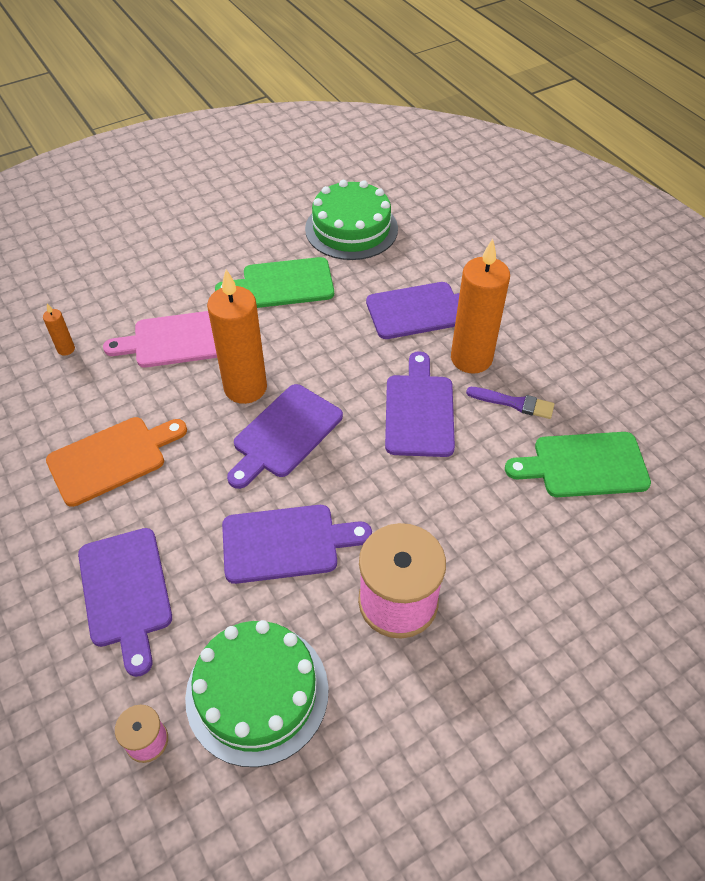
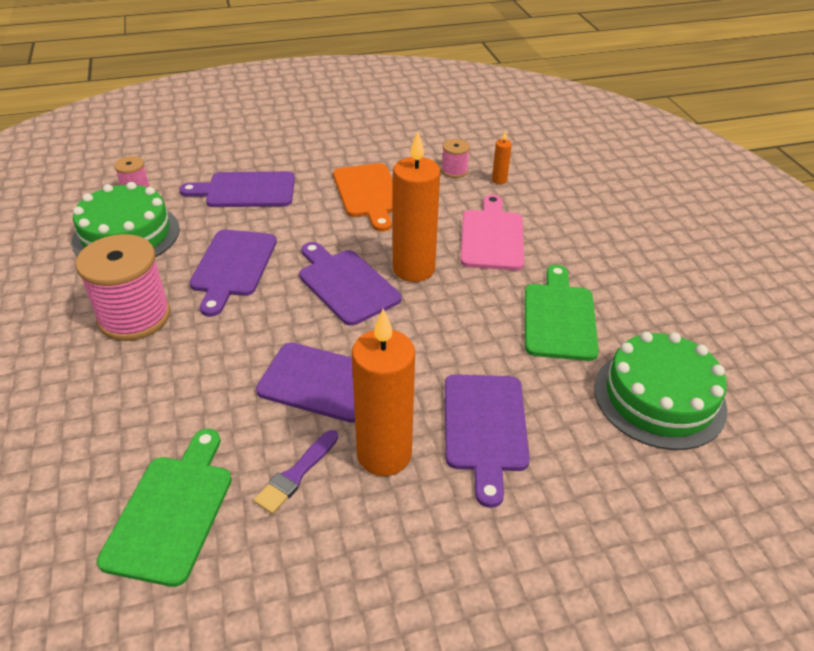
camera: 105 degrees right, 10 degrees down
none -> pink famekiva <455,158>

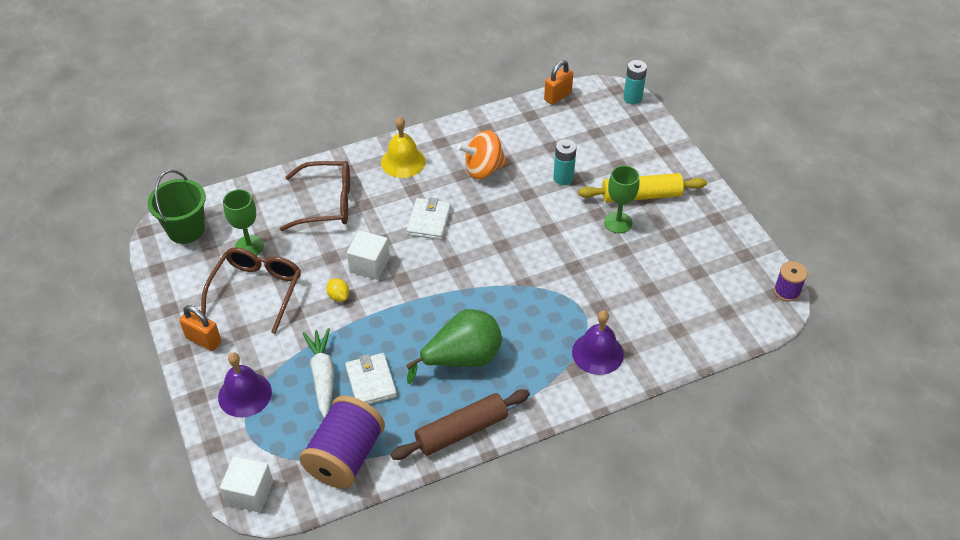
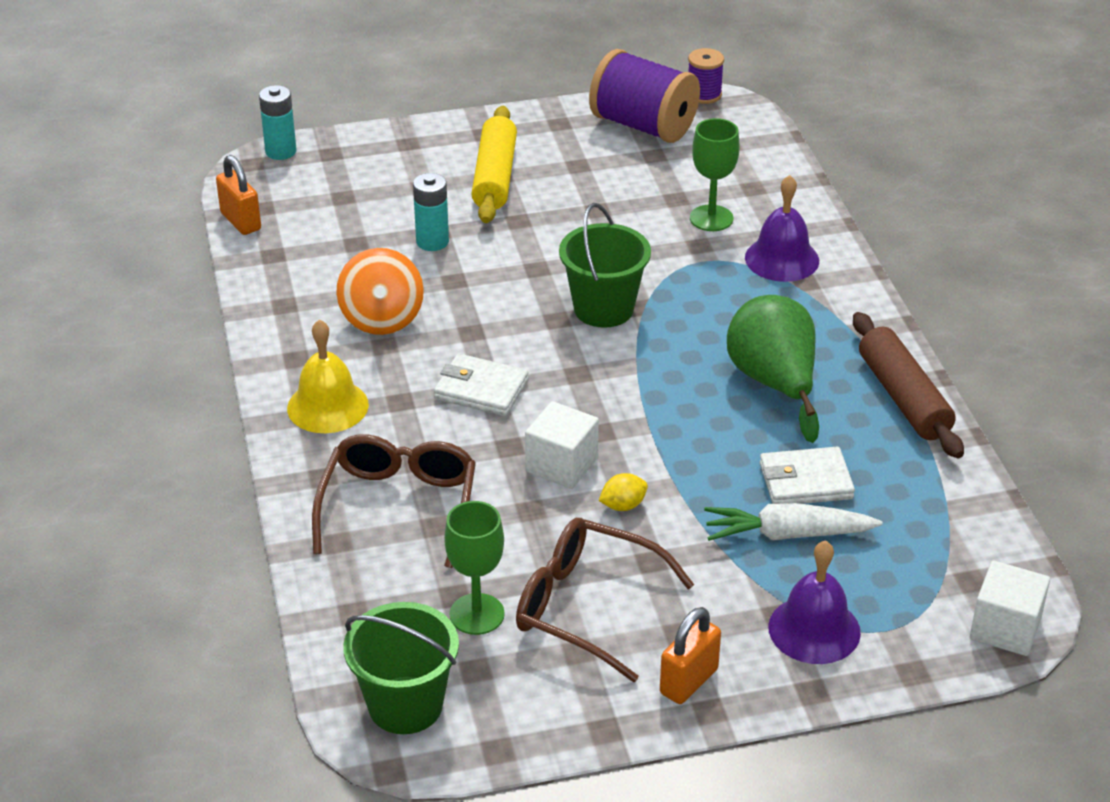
camera: 80 degrees left, 10 degrees down
none -> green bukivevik <605,265>
purple famekiva <342,442> -> purple famekiva <644,96>, move
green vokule <621,199> -> green vokule <715,174>, move

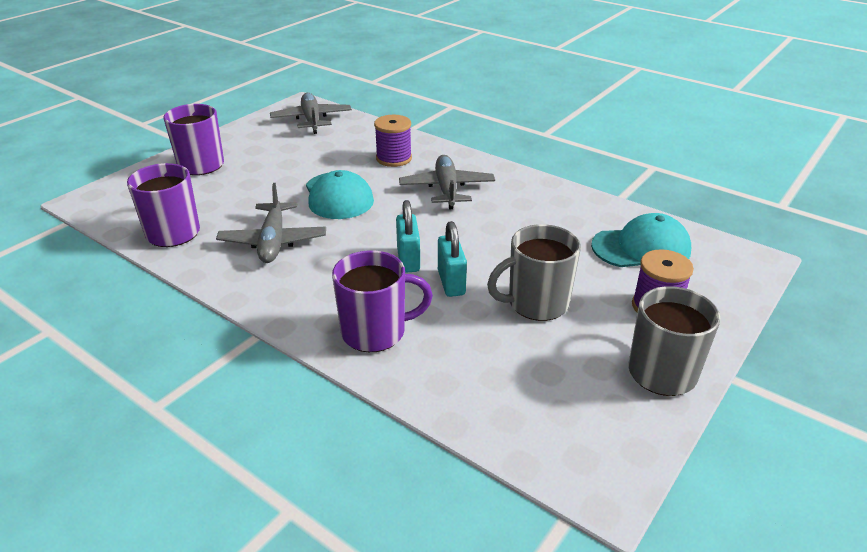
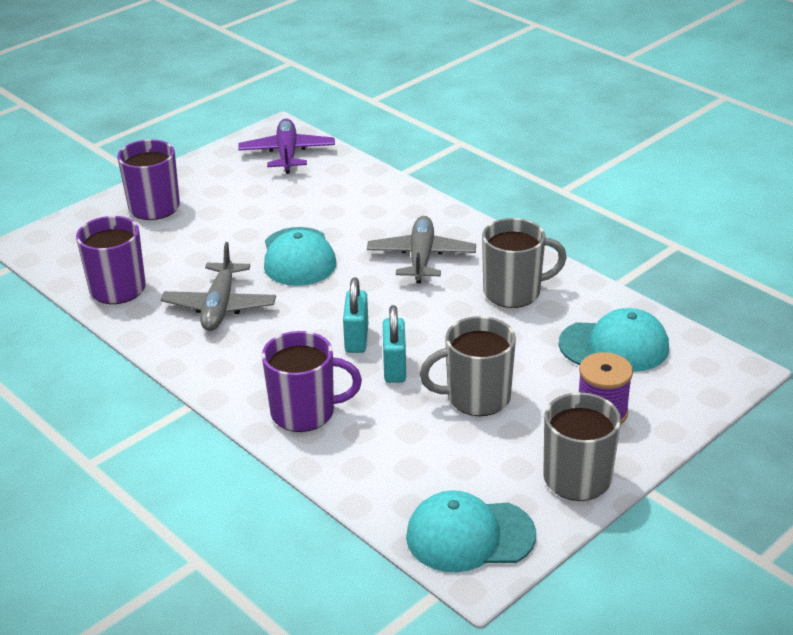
camera: 10 degrees right, 0 degrees up
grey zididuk <311,113> -> purple zididuk <286,146>
none -> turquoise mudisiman <471,531>
none -> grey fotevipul <524,263>
purple famekiva <393,141> -> none

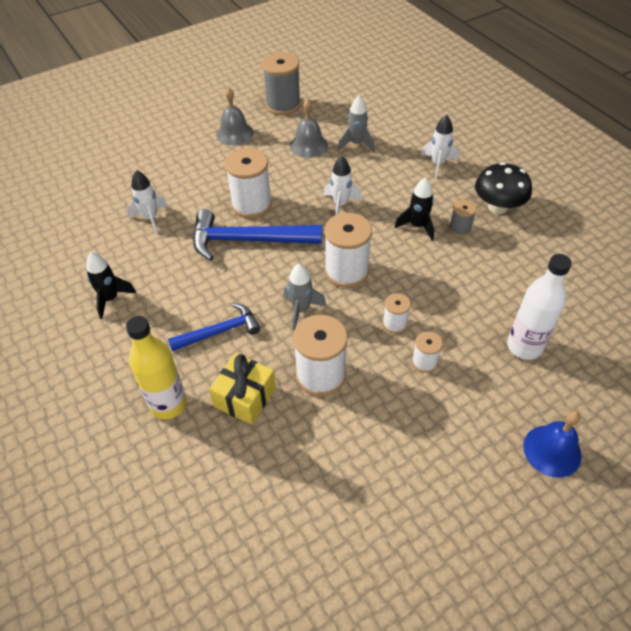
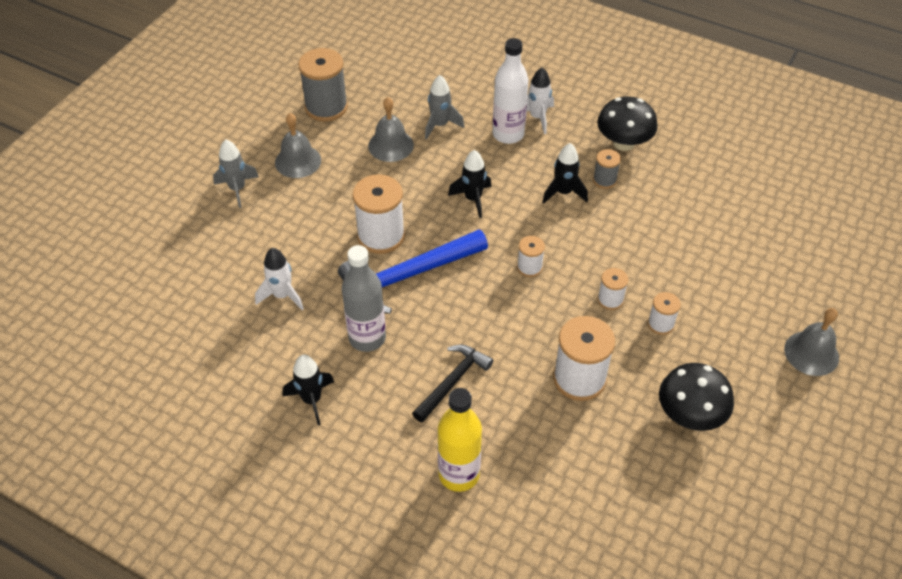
camera: 30 degrees left, 0 degrees up
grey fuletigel <305,297> -> grey fuletigel <236,173>, move
none -> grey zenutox <364,298>
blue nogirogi <214,327> -> black nogirogi <452,383>
white fuletigel <343,185> -> black fuletigel <469,184>
white zenutox <539,307> -> white zenutox <510,91>, move
white famekiva <348,250> -> white famekiva <531,256>, x0.52
none -> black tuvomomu <696,397>
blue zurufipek <552,444> -> grey zurufipek <811,342>
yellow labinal <242,389> -> none

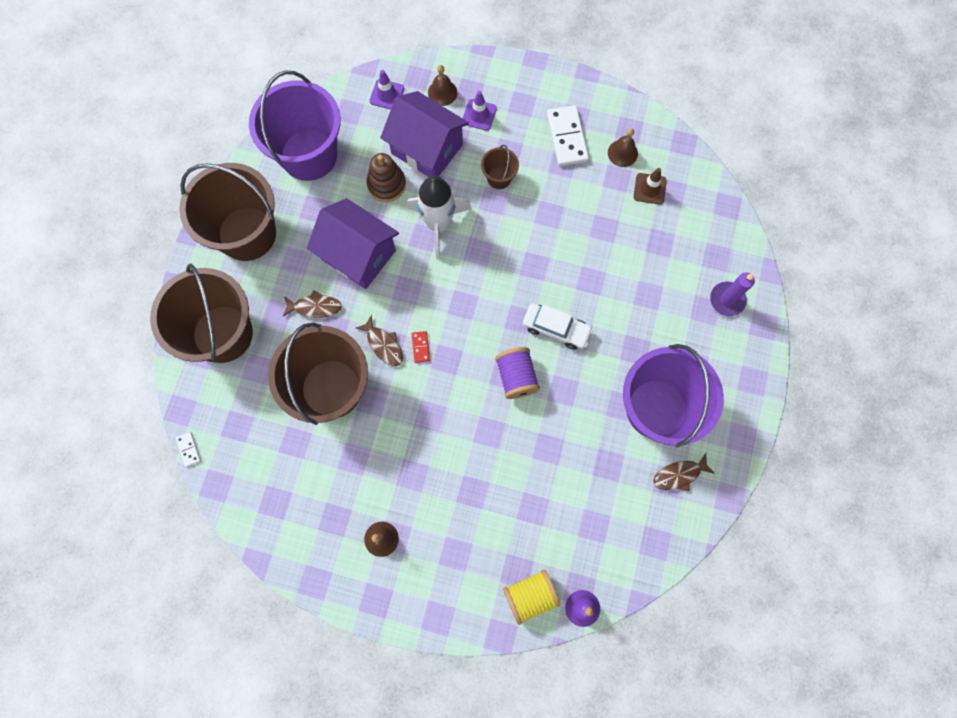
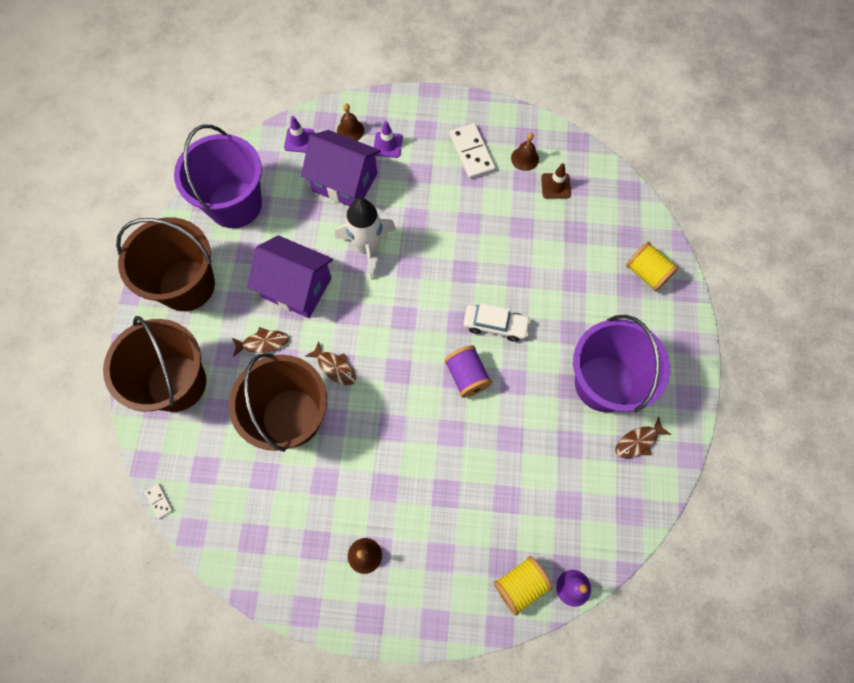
camera: 10 degrees left, 5 degrees down
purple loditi <732,294> -> yellow famekiva <652,266>
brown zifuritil <386,177> -> none
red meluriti <421,347> -> none
brown bukivevik <500,167> -> none

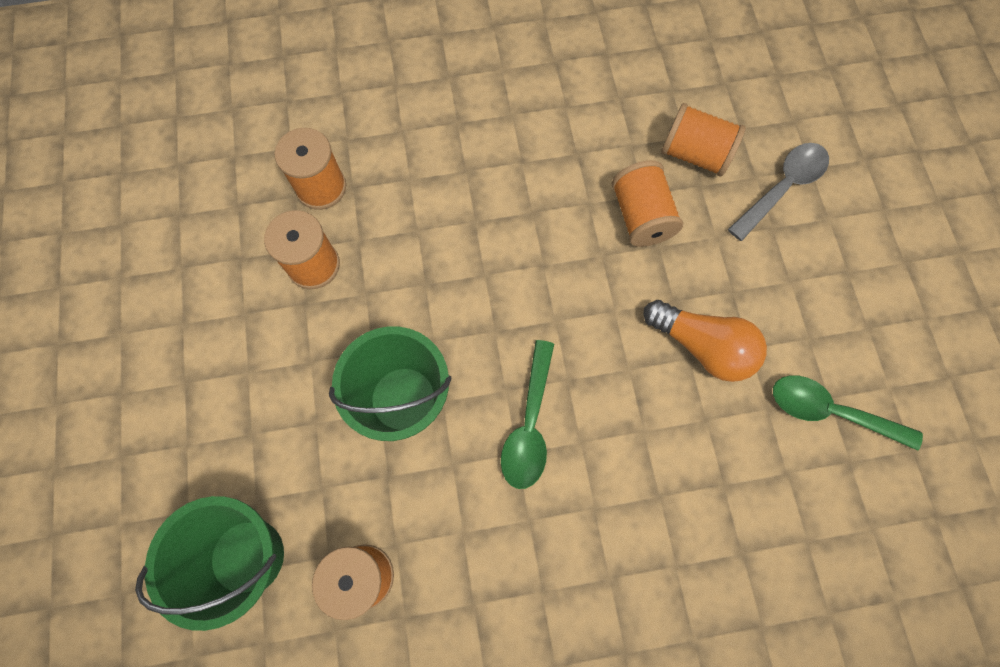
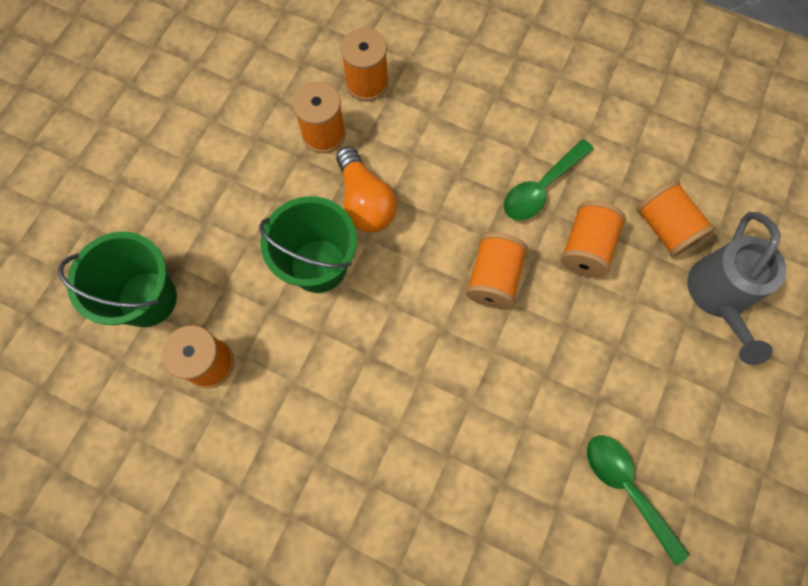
camera: 35 degrees right, 0 degrees up
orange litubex <705,341> -> orange litubex <366,189>, move
none -> orange famekiva <497,270>
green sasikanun <527,414> -> green sasikanun <548,179>, move
grey sasikanun <778,192> -> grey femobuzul <737,288>

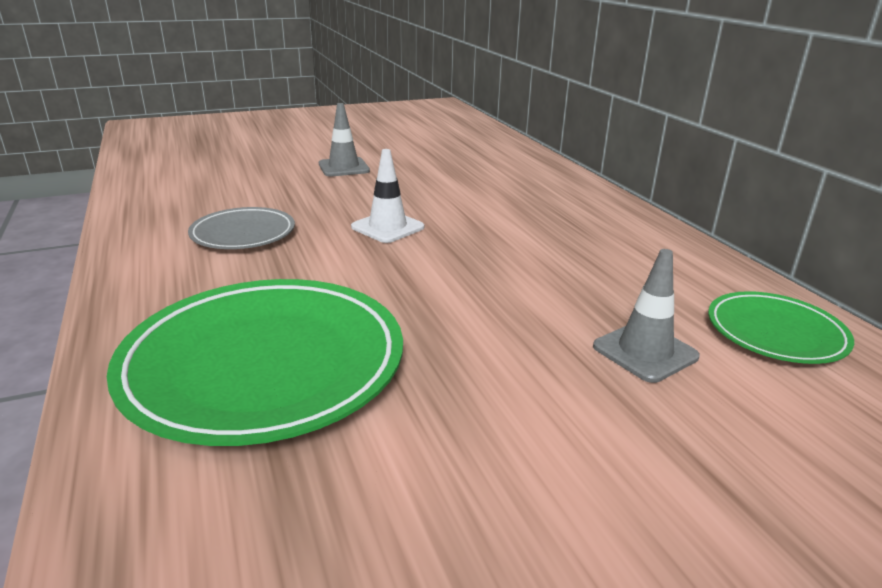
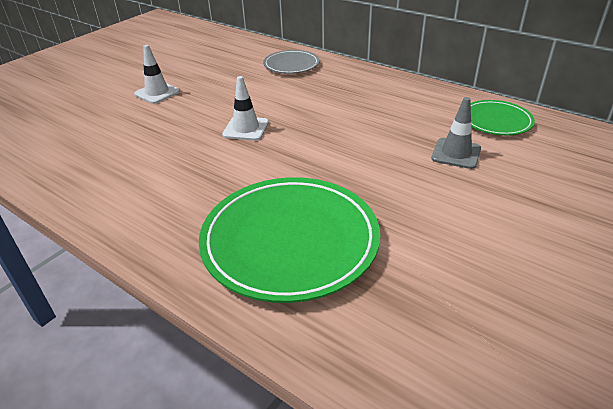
camera: 30 degrees left, 10 degrees up
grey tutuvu <344,140> -> white tutuvu <157,74>
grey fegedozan <241,228> -> grey fegedozan <291,62>, move

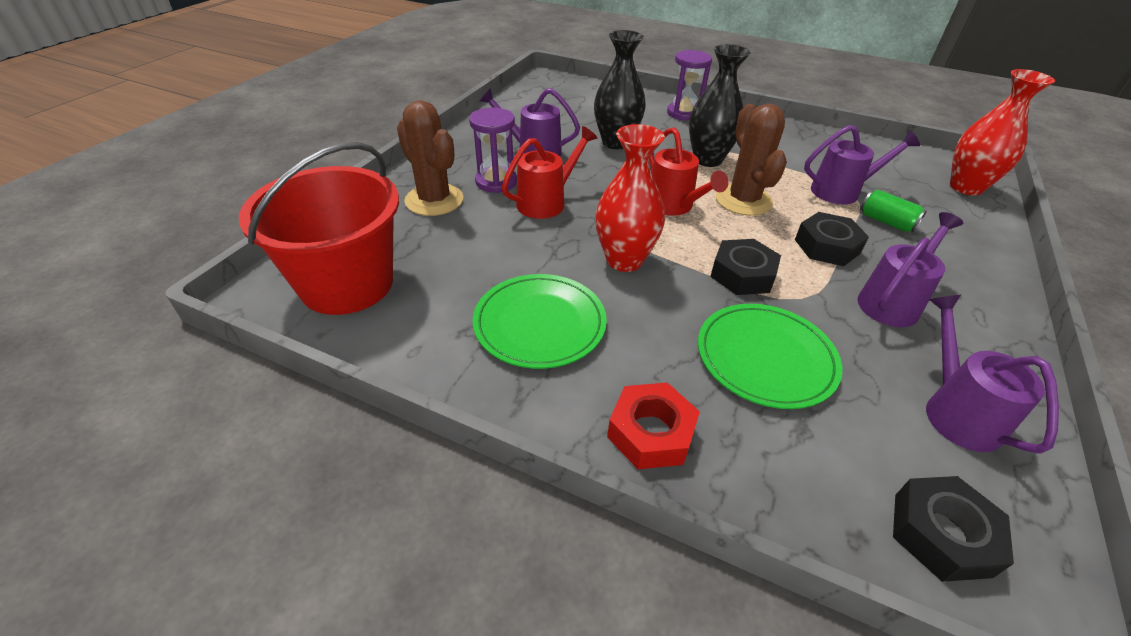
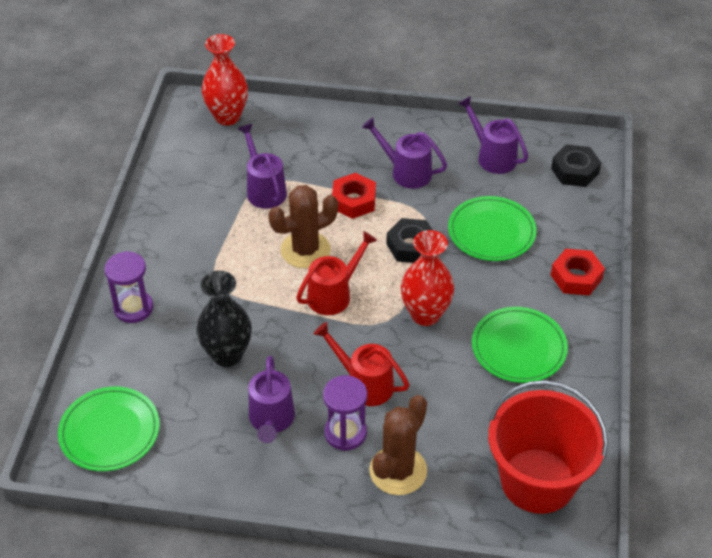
camera: 105 degrees left, 5 degrees up
none -> green fegedozan <109,428>
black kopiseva <832,239> -> red kopiseva <354,196>
purple femobuzul <992,374> -> purple femobuzul <493,135>, 75 degrees clockwise
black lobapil <720,105> -> none
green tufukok <893,210> -> none

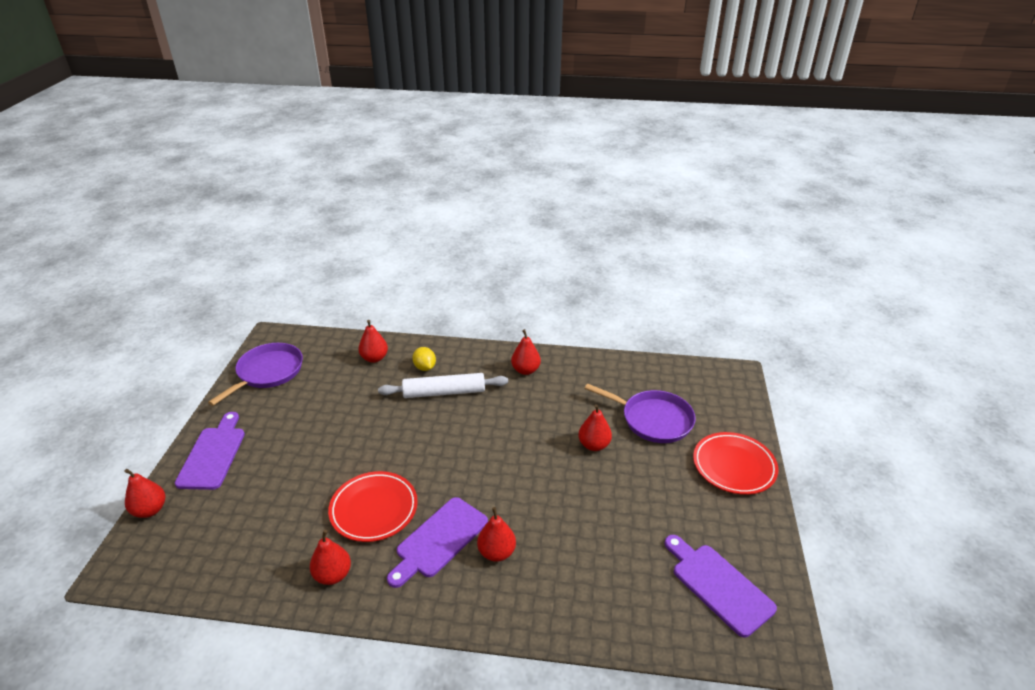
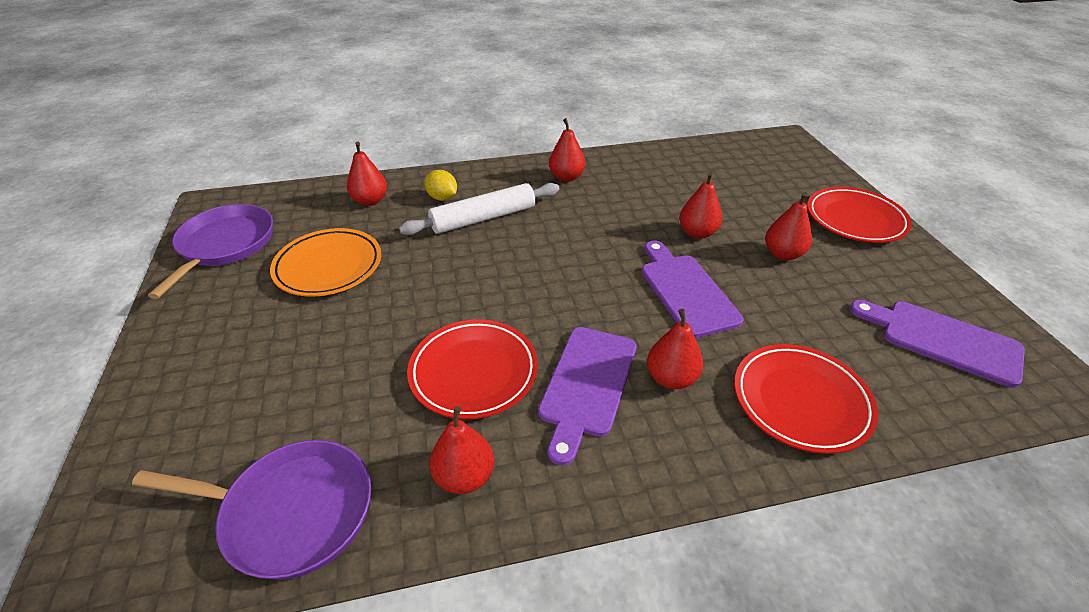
camera: 20 degrees left, 5 degrees up
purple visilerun <640,413> -> purple visilerun <251,510>, move
none -> orange fegedozan <325,262>
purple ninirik <210,451> -> purple ninirik <693,289>, move
none -> red fegedozan <806,399>
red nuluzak <145,493> -> red nuluzak <788,226>, move

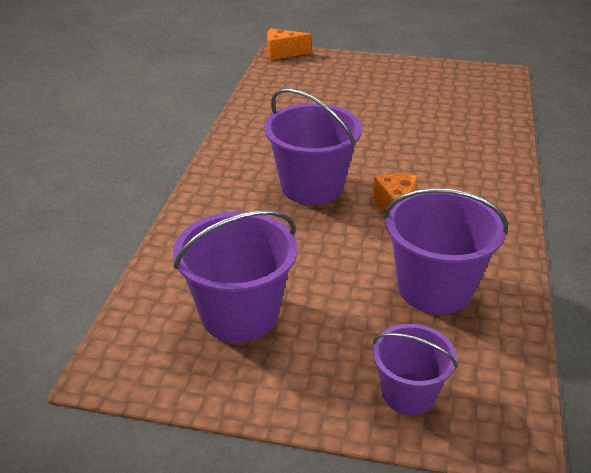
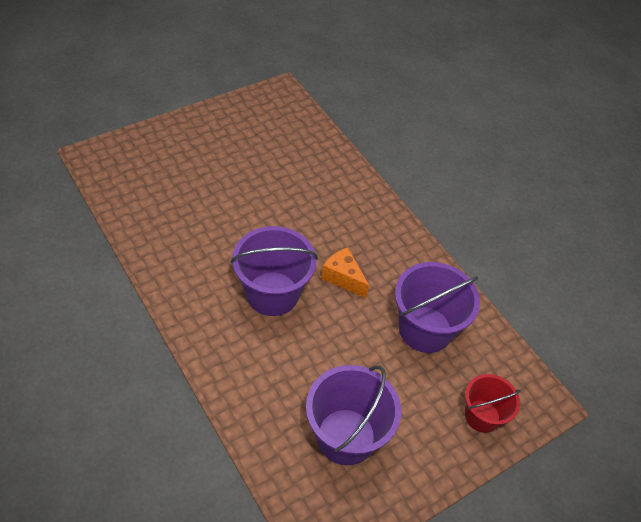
camera: 50 degrees left, 15 degrees up
purple bukivevik <415,369> -> red bukivevik <493,403>
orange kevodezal <289,44> -> none

